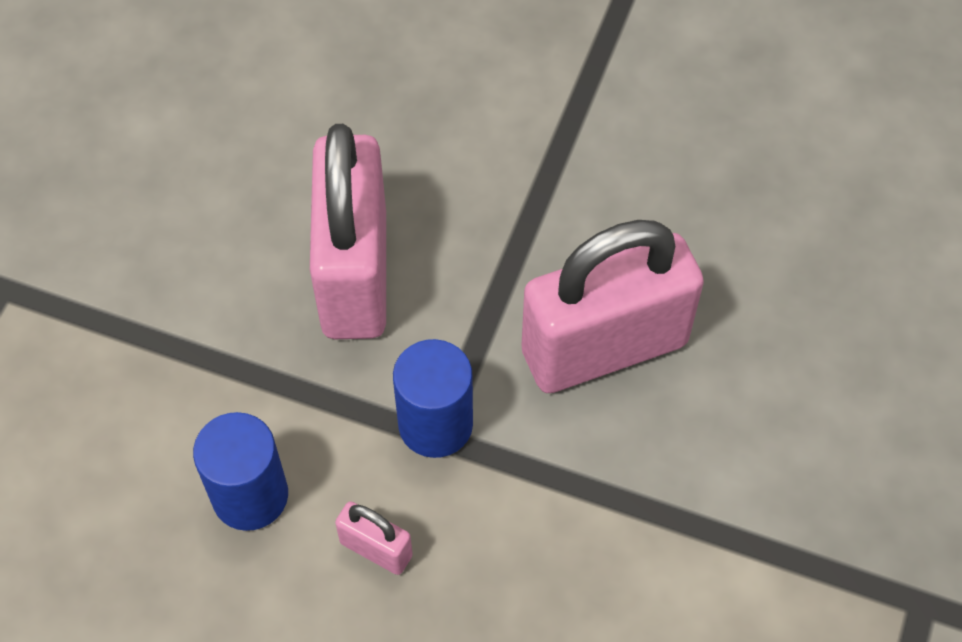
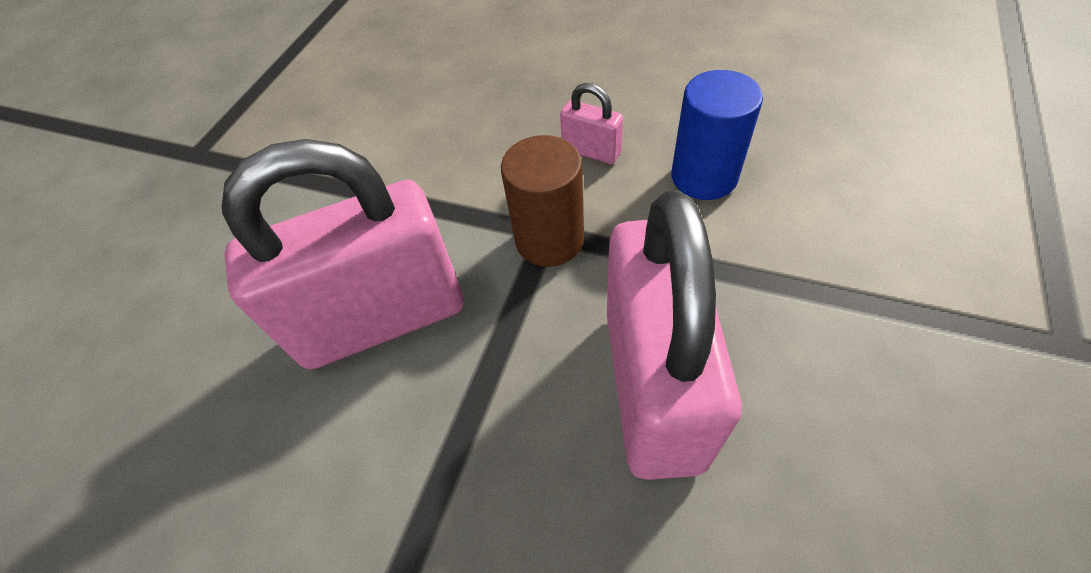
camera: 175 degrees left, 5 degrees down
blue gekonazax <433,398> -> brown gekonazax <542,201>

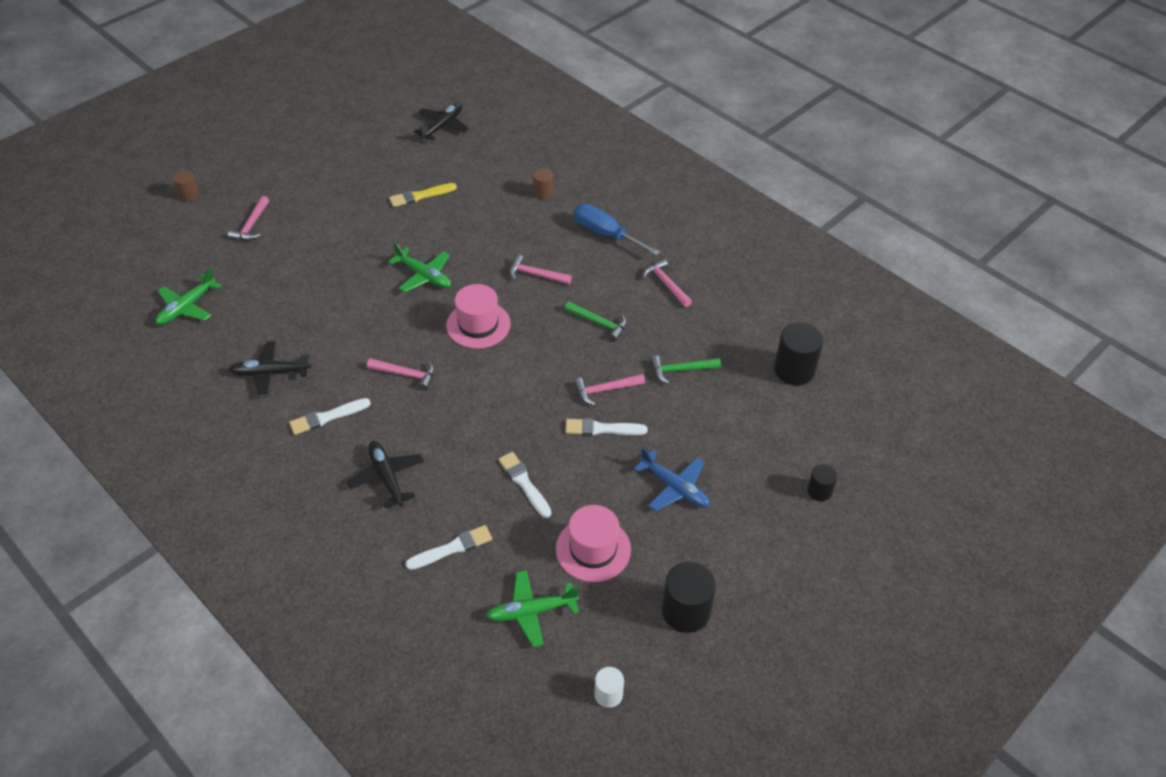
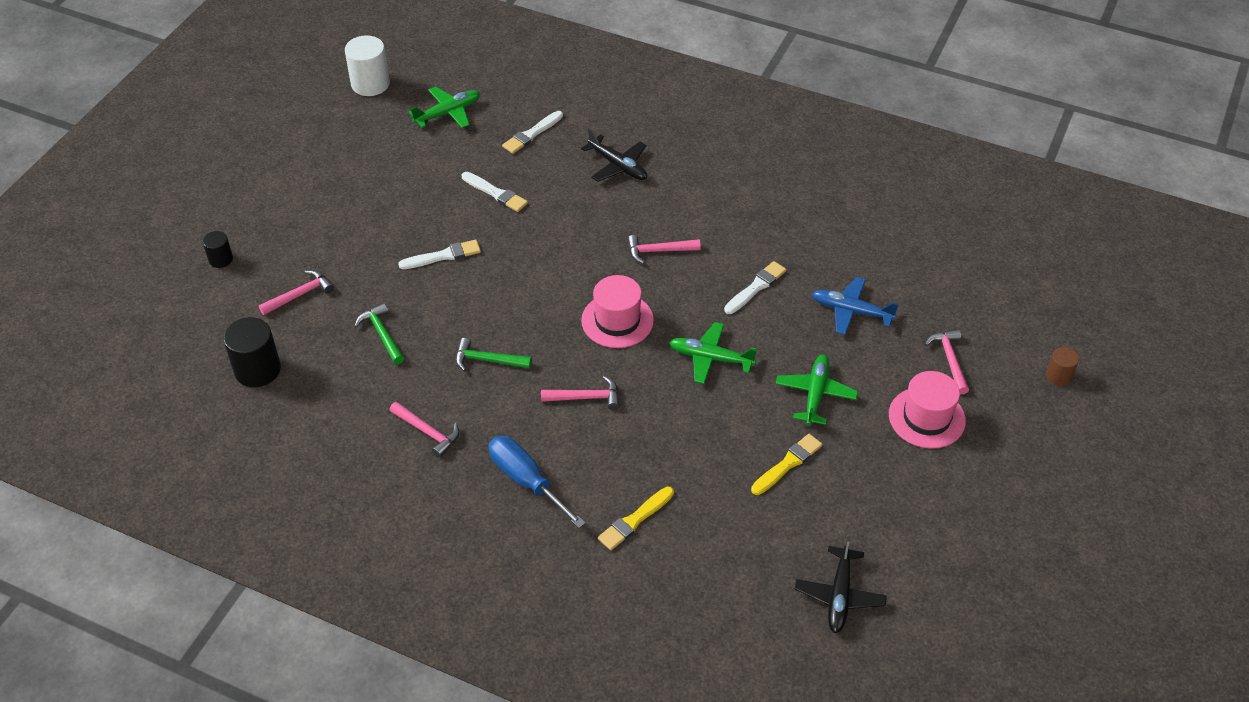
camera: 160 degrees right, 0 degrees up
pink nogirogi <609,390> -> pink nogirogi <296,292>, move
white gekonazax <609,687> -> white gekonazax <367,65>, x1.79
green nogirogi <686,369> -> green nogirogi <379,333>, 90 degrees counterclockwise
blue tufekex <617,230> -> blue tufekex <536,482>, 150 degrees counterclockwise
brown gekonazax <543,183> -> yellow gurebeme <636,518>
white gurebeme <330,416> -> white gurebeme <755,287>, move
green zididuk <188,296> -> green zididuk <817,390>, move
blue zididuk <672,479> -> blue zididuk <855,306>, move
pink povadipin <593,543> -> pink povadipin <927,410>, move
black zididuk <270,369> -> none
black gekonazax <689,597> -> none

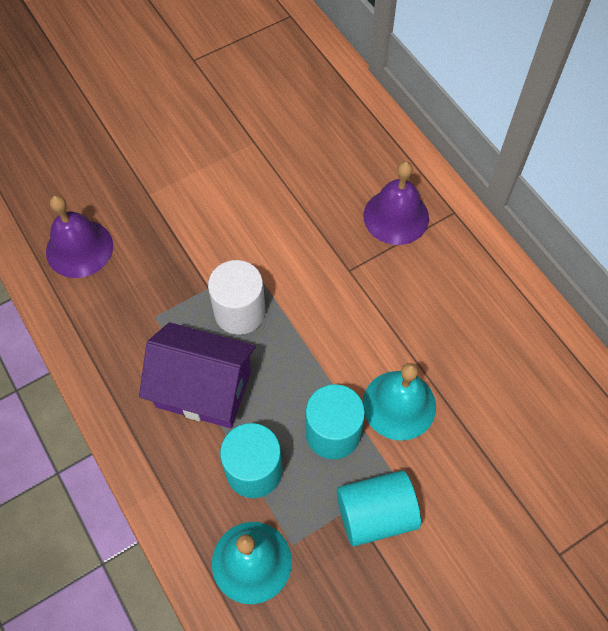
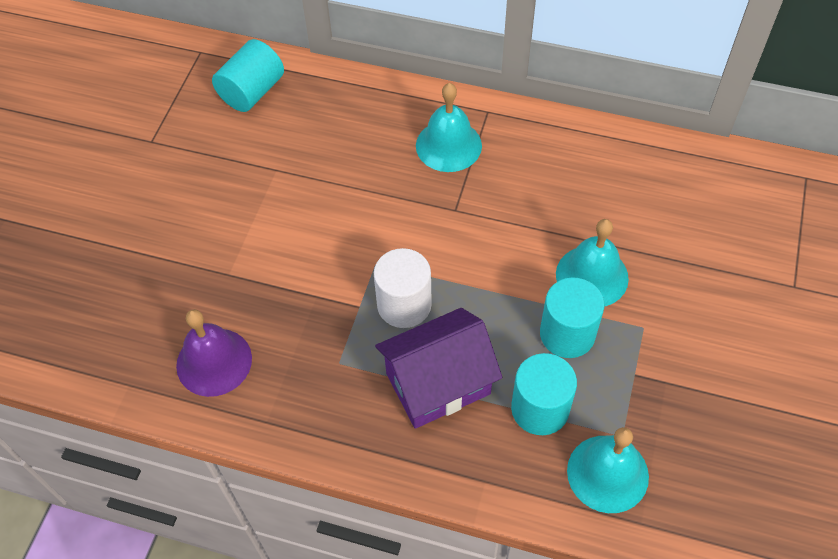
camera: 40 degrees left, 5 degrees down
turquoise gekonazax <379,508> -> turquoise gekonazax <248,75>, move
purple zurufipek <396,203> -> turquoise zurufipek <449,127>

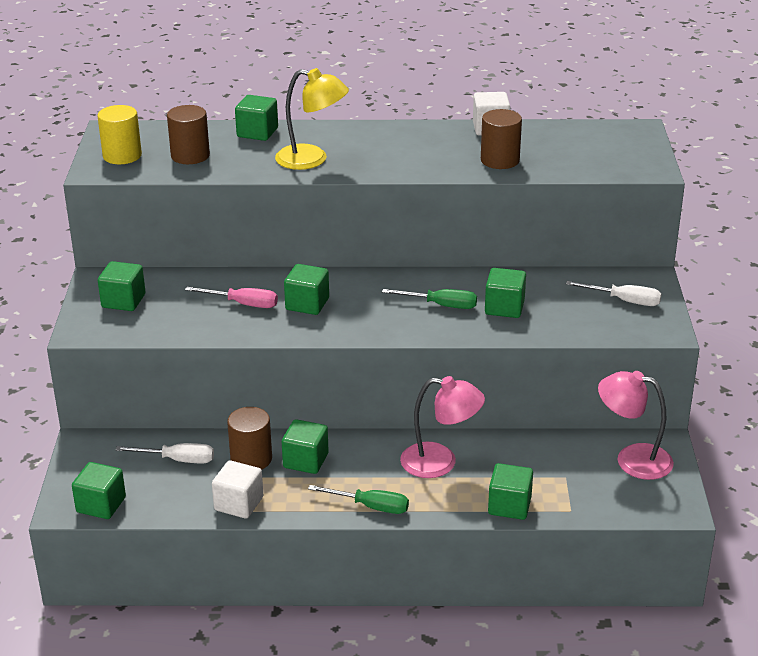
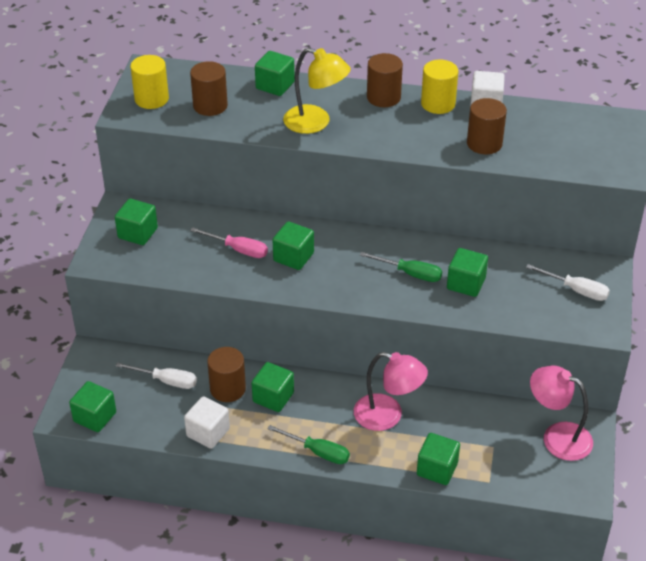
camera: 10 degrees right, 10 degrees up
none -> brown gekonazax <385,80>
none -> yellow gekonazax <439,87>

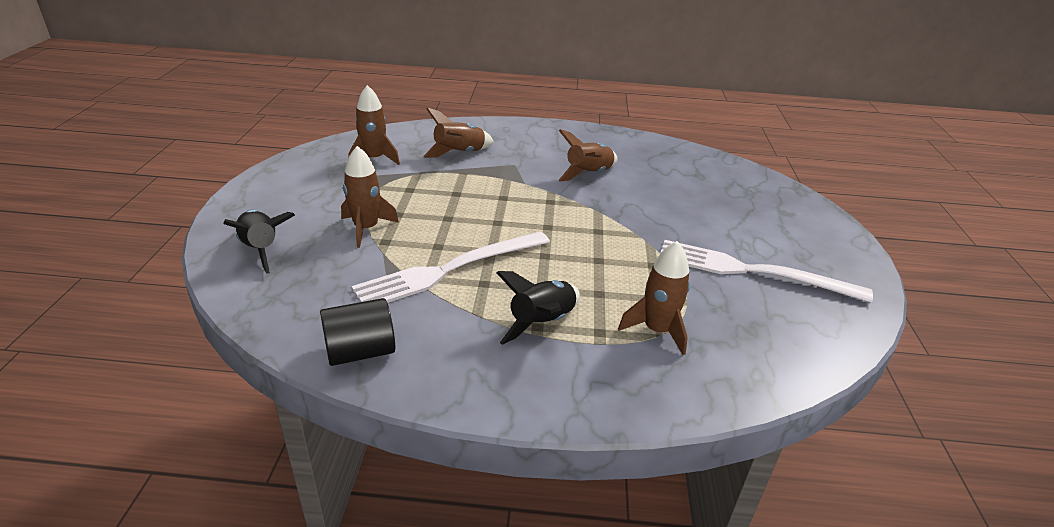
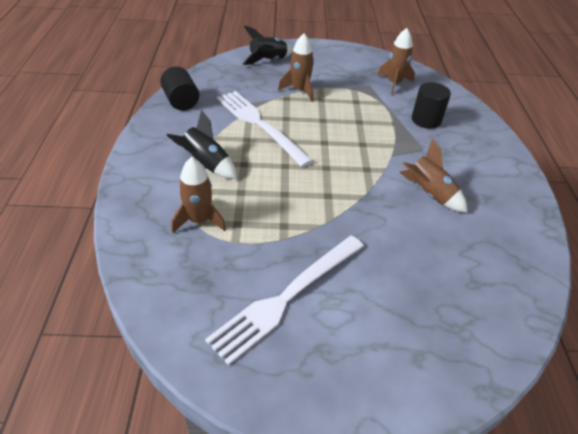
camera: 85 degrees right, 10 degrees up
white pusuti <766,271> -> white pusuti <284,300>, 150 degrees counterclockwise
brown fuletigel <458,133> -> black gekonazax <431,105>

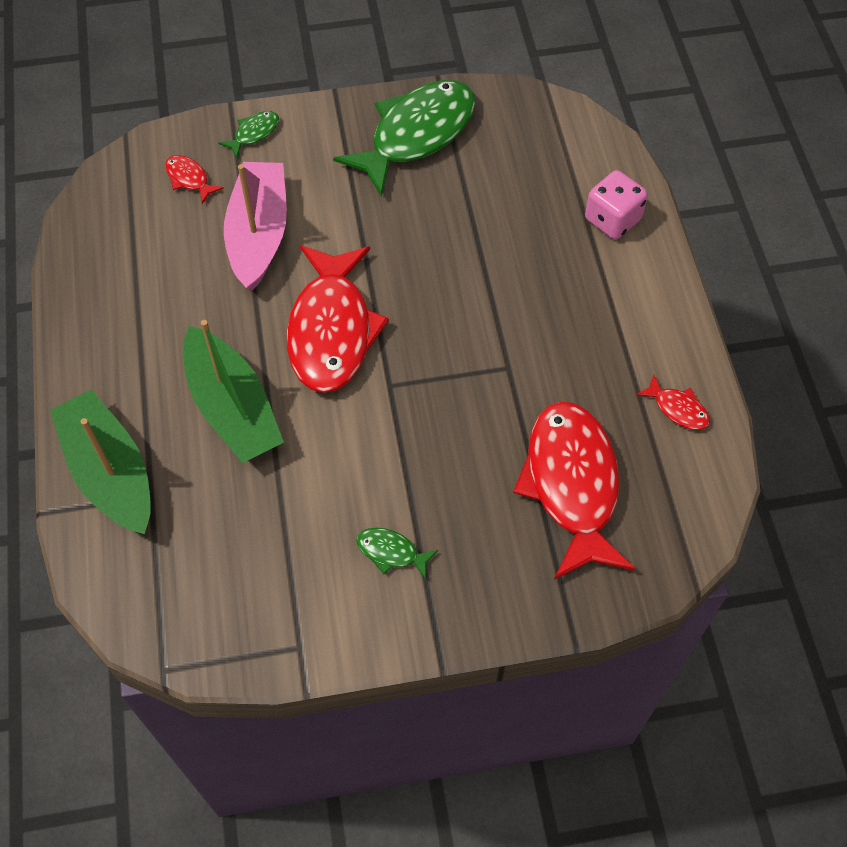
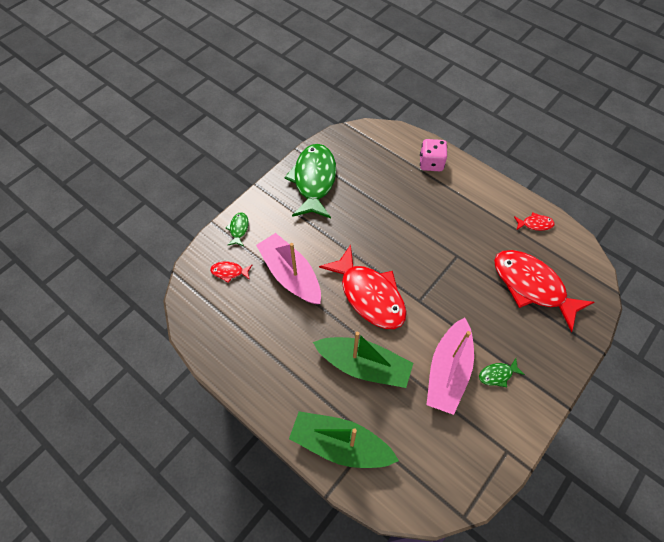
camera: 40 degrees left, 0 degrees up
none -> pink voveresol <450,366>

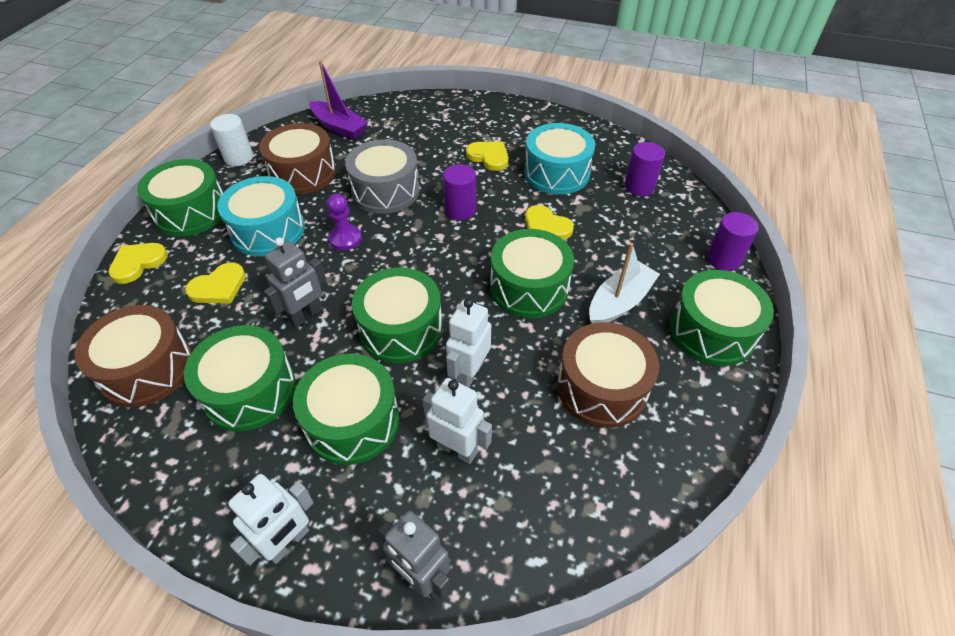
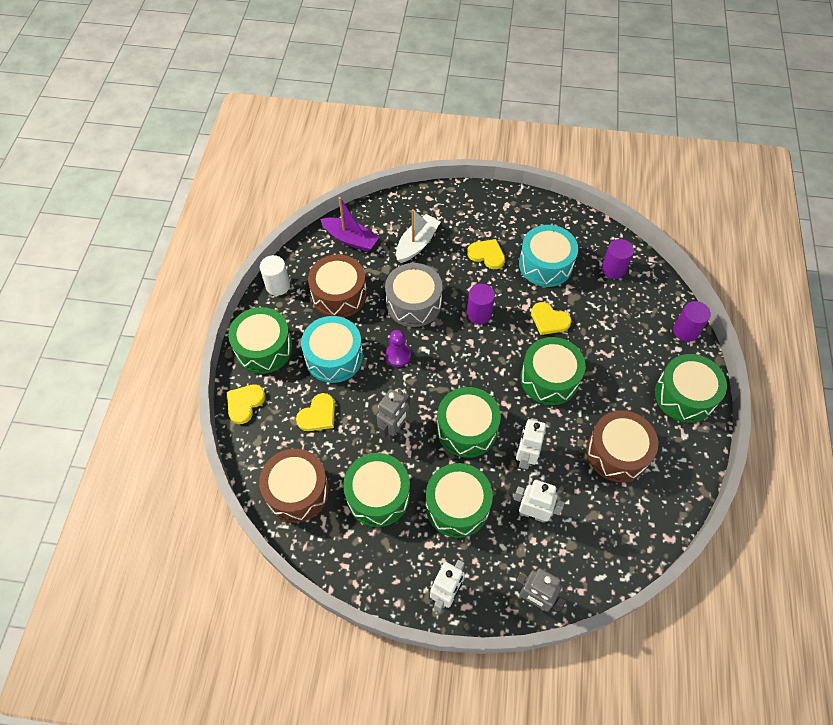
camera: 10 degrees left, 10 degrees up
white voveresol <624,283> -> white voveresol <418,236>, move

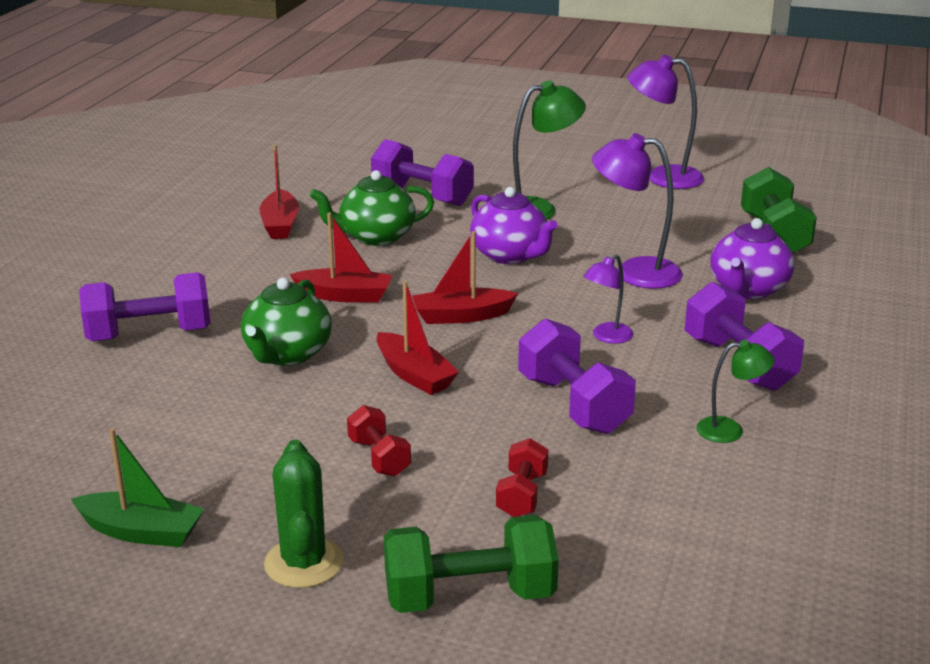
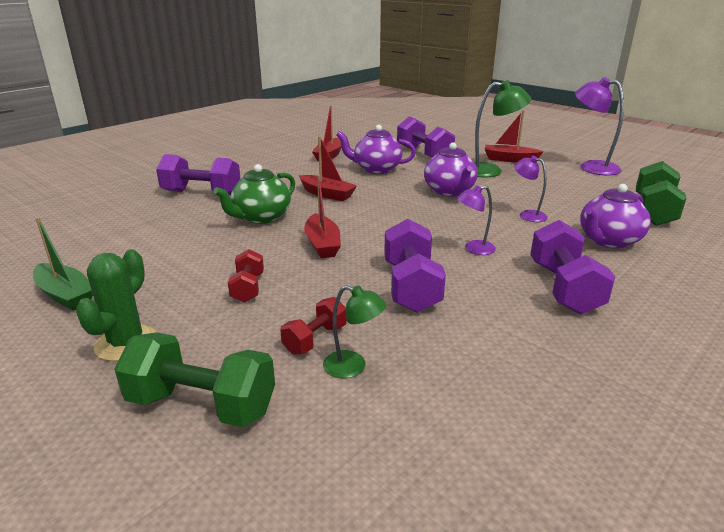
camera: 25 degrees right, 0 degrees up
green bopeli <735,391> -> green bopeli <354,331>, move
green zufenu <372,208> -> purple zufenu <376,149>
red voveresol <465,277> -> red voveresol <514,136>, move
purple bopeli <637,211> -> purple bopeli <531,189>, x0.57

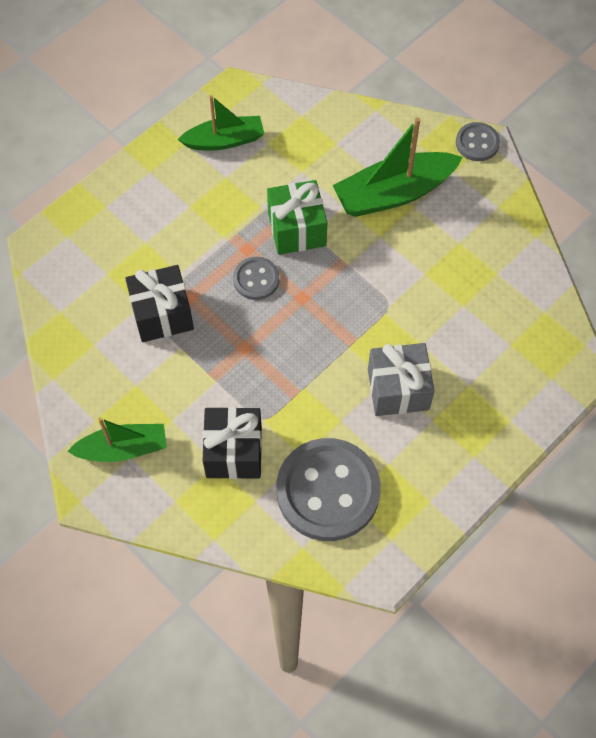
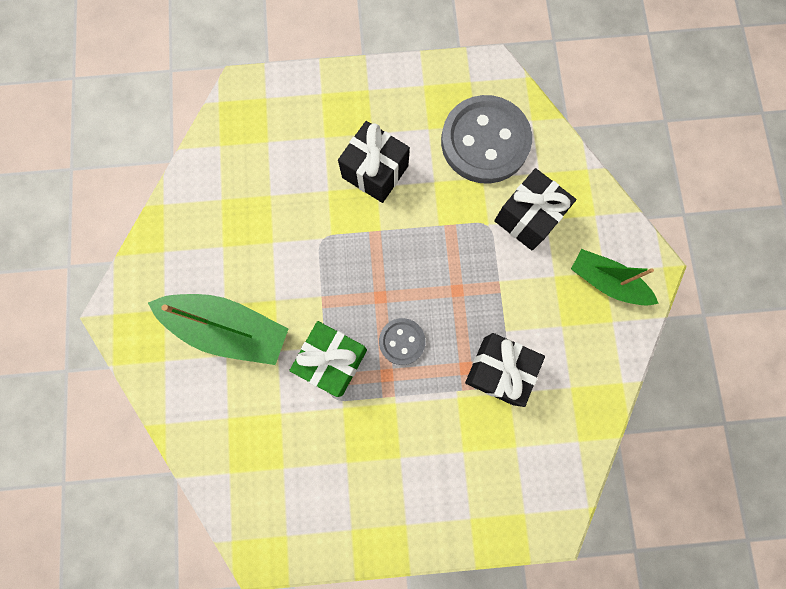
camera: 140 degrees left, 15 degrees up
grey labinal <401,379> -> black labinal <374,162>
green voveresol <221,123> -> none
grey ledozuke <478,141> -> none

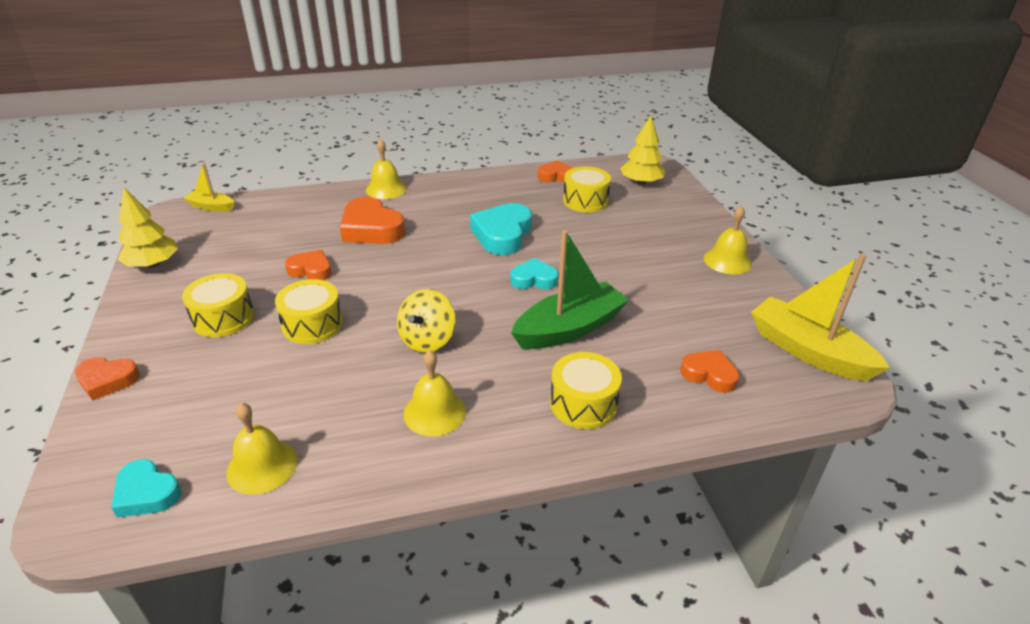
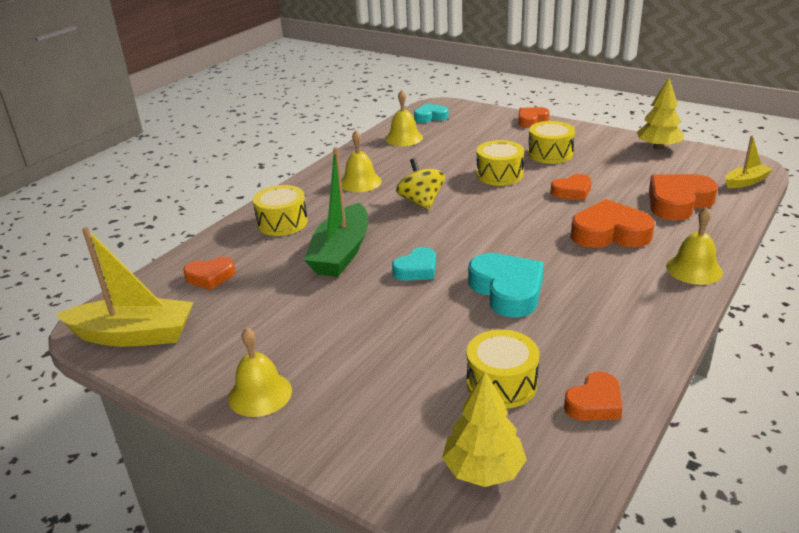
camera: 140 degrees right, 5 degrees down
none -> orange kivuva <683,197>

